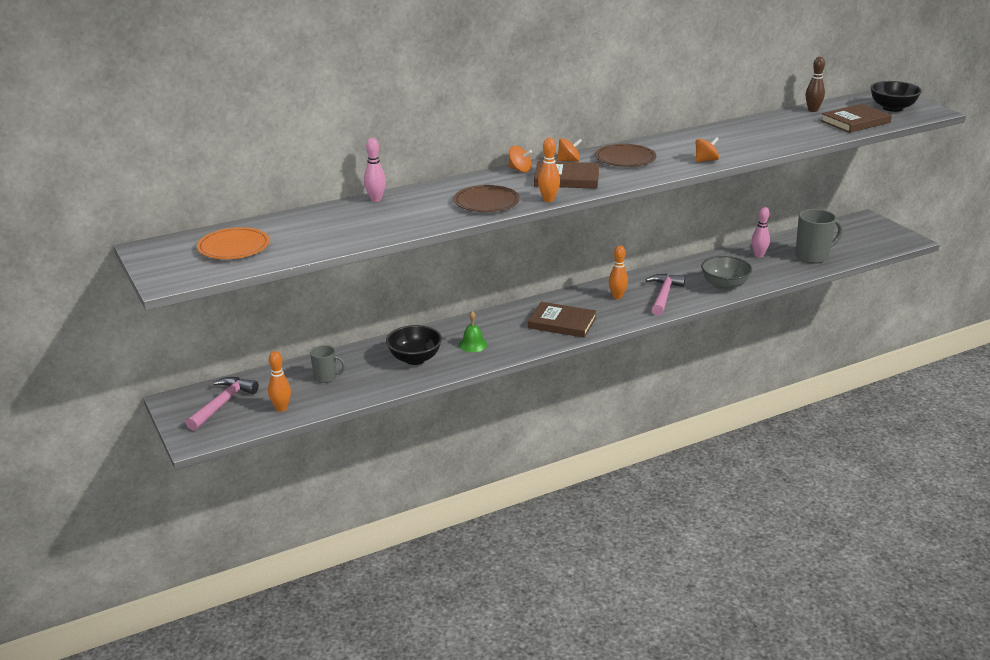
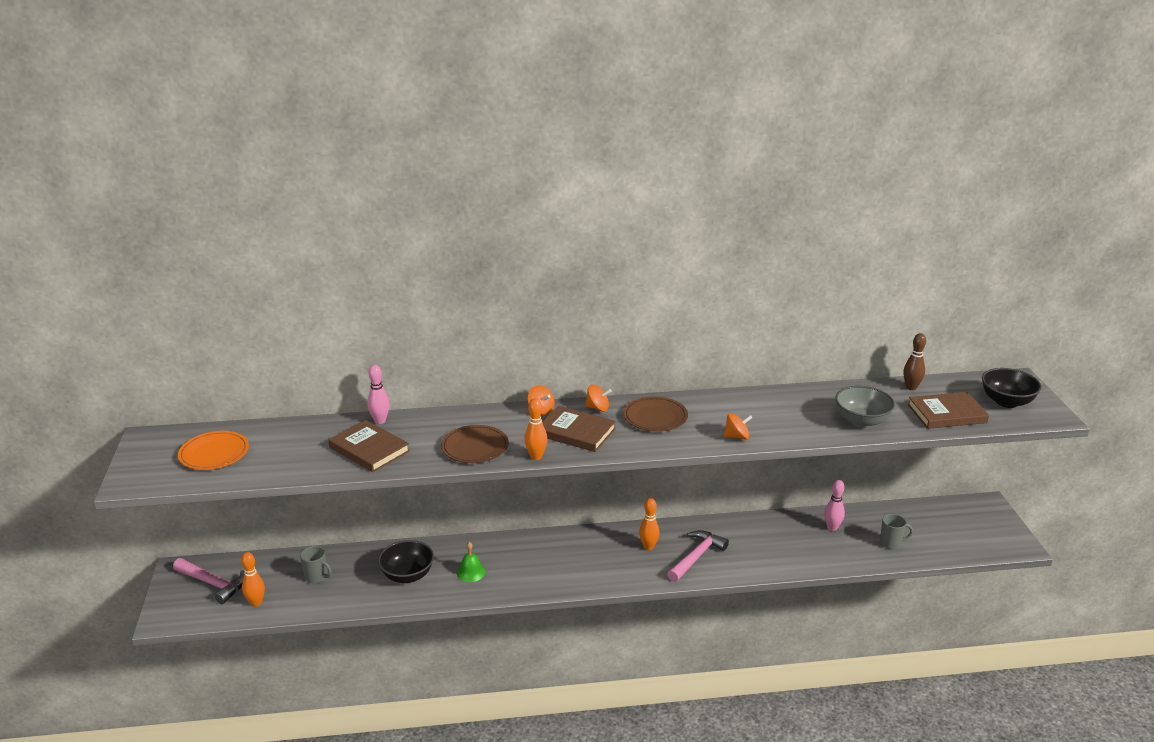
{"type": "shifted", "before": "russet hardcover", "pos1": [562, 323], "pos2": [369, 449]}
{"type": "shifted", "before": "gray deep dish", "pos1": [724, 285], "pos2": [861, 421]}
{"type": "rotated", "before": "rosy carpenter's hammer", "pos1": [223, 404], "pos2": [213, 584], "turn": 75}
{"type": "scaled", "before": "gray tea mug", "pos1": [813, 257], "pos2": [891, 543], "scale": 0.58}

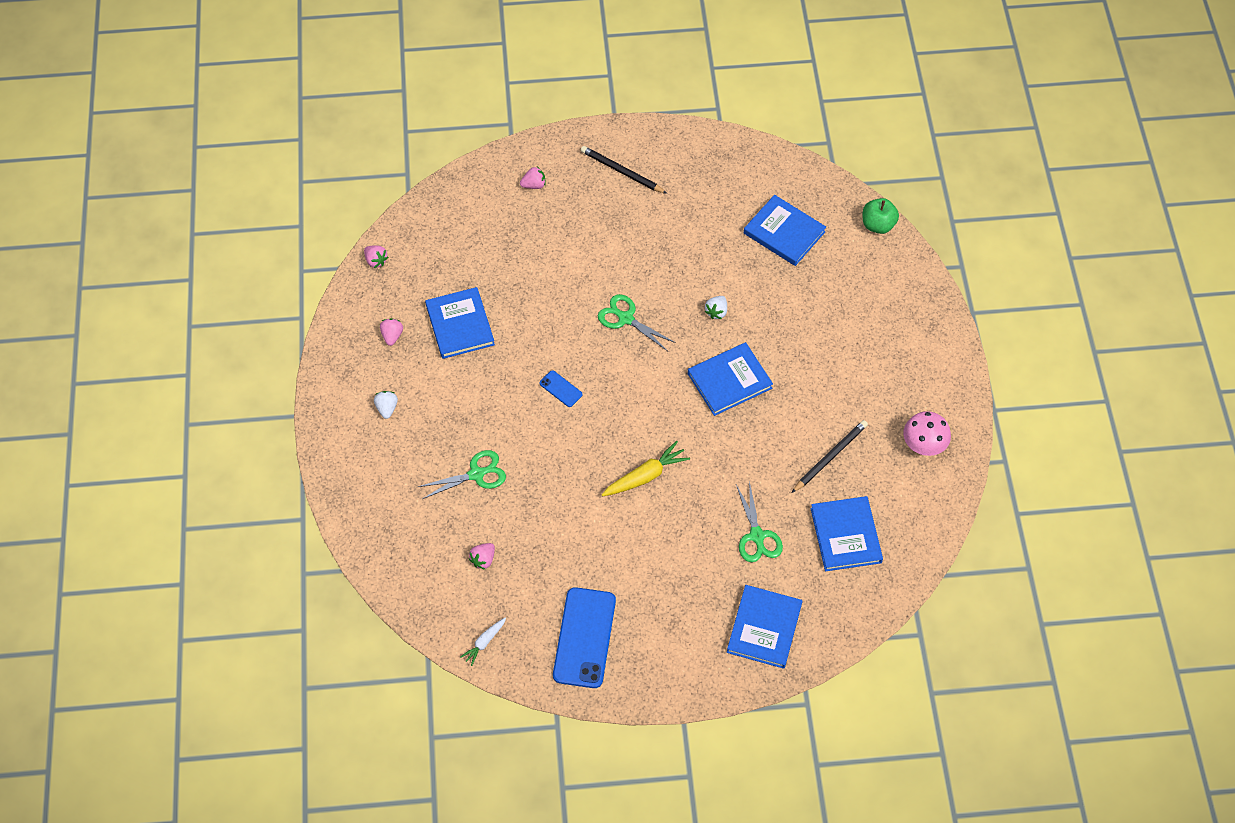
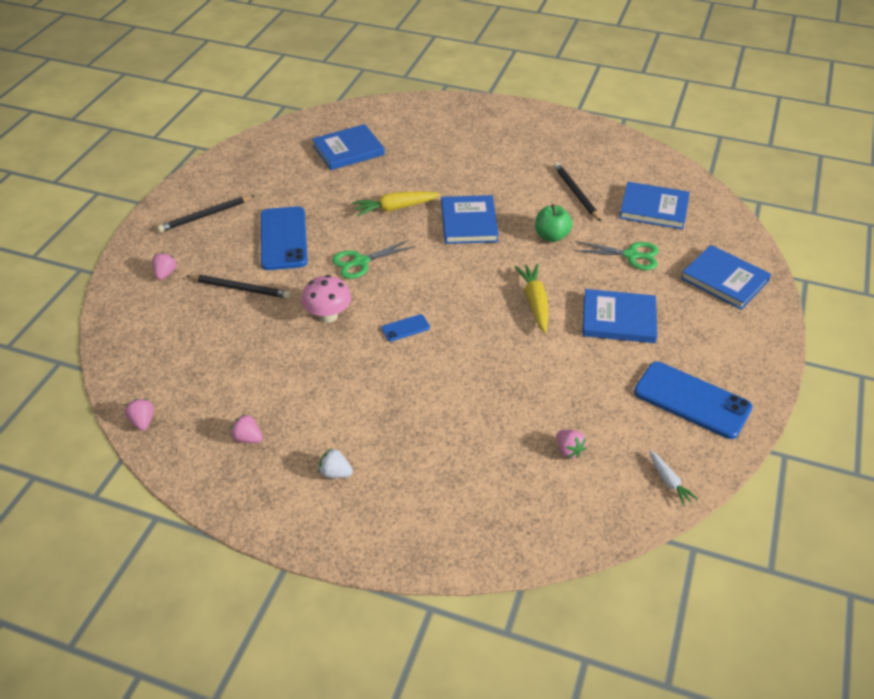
{"type": "gone", "before": "emerald scissors", "pos1": [476, 474]}
{"type": "new", "after": "ebony wooden pencil", "pos2": [240, 288]}
{"type": "new", "after": "blue smartphone", "pos2": [283, 238]}
{"type": "shifted", "before": "blue hardcover", "pos1": [460, 325], "pos2": [618, 319]}
{"type": "shifted", "before": "emerald apple", "pos1": [878, 225], "pos2": [551, 236]}
{"type": "shifted", "before": "rosy toadstool", "pos1": [923, 445], "pos2": [328, 316]}
{"type": "swapped", "before": "white toy strawberry", "after": "bright yellow root vegetable", "pos1": [716, 312], "pos2": [395, 208]}
{"type": "rotated", "before": "rosy toy strawberry", "pos1": [376, 261], "pos2": [142, 421], "turn": -90}

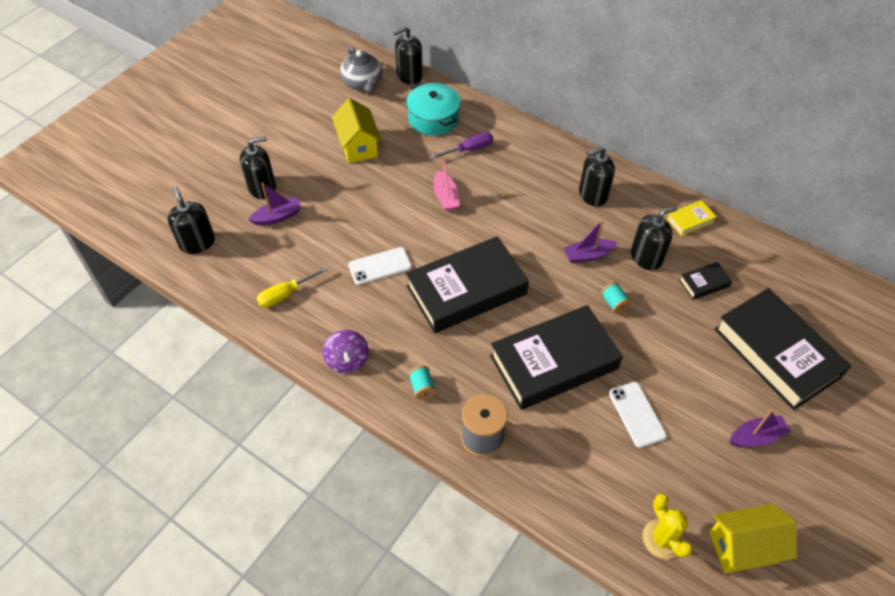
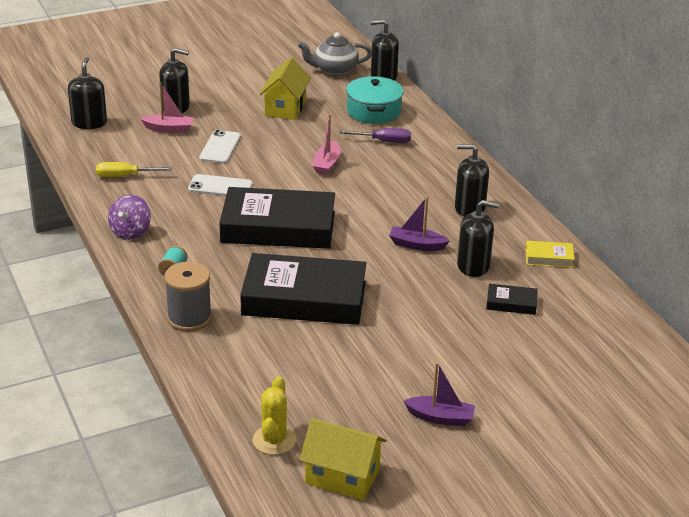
{"type": "gone", "before": "aqua reel of thread", "pos1": [614, 303]}
{"type": "gone", "before": "ebony hardcover", "pos1": [776, 353]}
{"type": "shifted", "before": "white smartphone", "pos1": [636, 414], "pos2": [220, 147]}
{"type": "repainted", "before": "violet toy boat", "after": "rosy toy boat", "pos1": [277, 216], "pos2": [169, 129]}
{"type": "rotated", "before": "gray china teapot", "pos1": [362, 83], "pos2": [334, 70], "turn": 75}

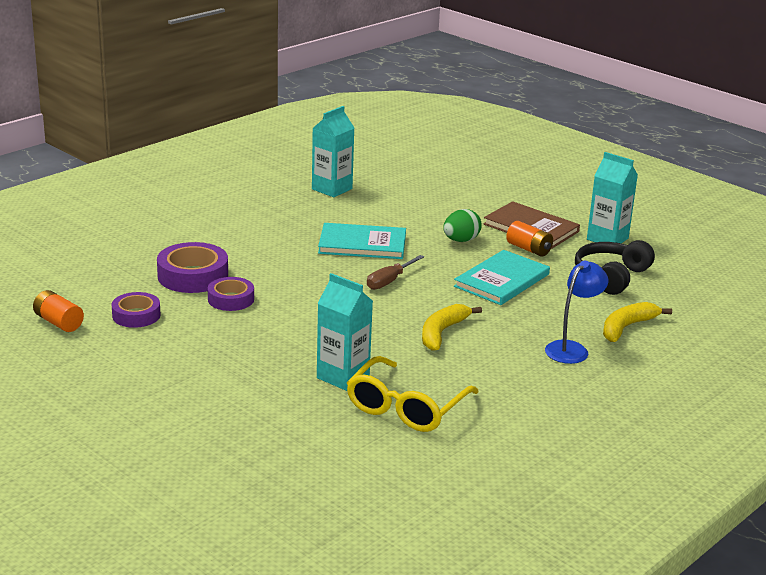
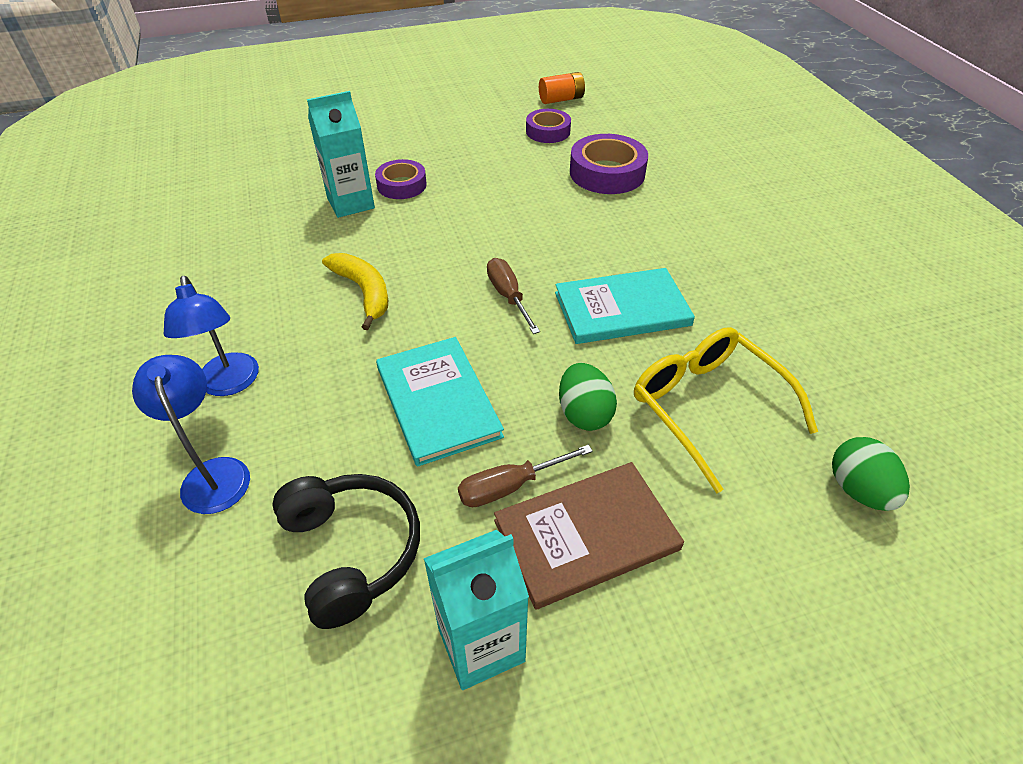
{"type": "gone", "before": "aqua juice carton", "pos1": [332, 189]}
{"type": "new", "after": "emerald toy egg", "pos2": [858, 490]}
{"type": "shifted", "before": "violet sticky tape", "pos1": [231, 299], "pos2": [401, 185]}
{"type": "shifted", "before": "bright yellow eyeglasses", "pos1": [406, 407], "pos2": [707, 406]}
{"type": "swapped", "before": "orange-coloured power cell", "after": "russet hand screwdriver", "pos1": [528, 249], "pos2": [510, 486]}
{"type": "swapped", "before": "bright yellow banana", "after": "blue lamp", "pos1": [627, 327], "pos2": [213, 473]}
{"type": "rotated", "before": "aqua hardcover", "pos1": [362, 244], "pos2": [622, 309], "turn": 45}

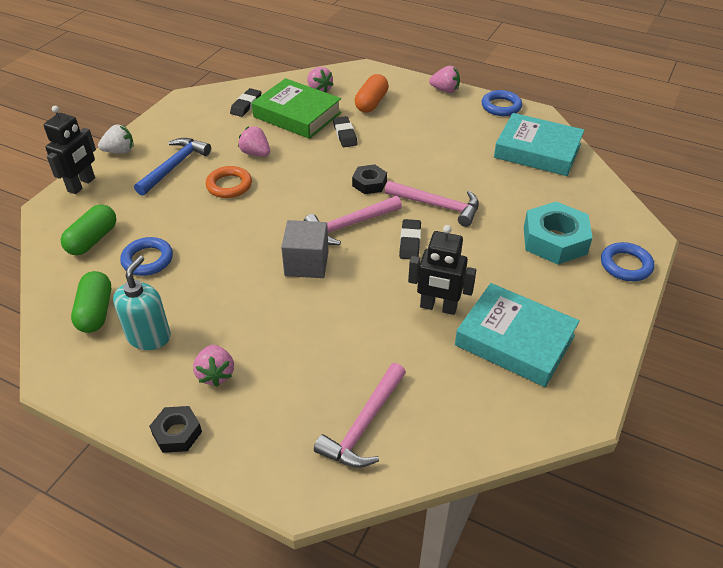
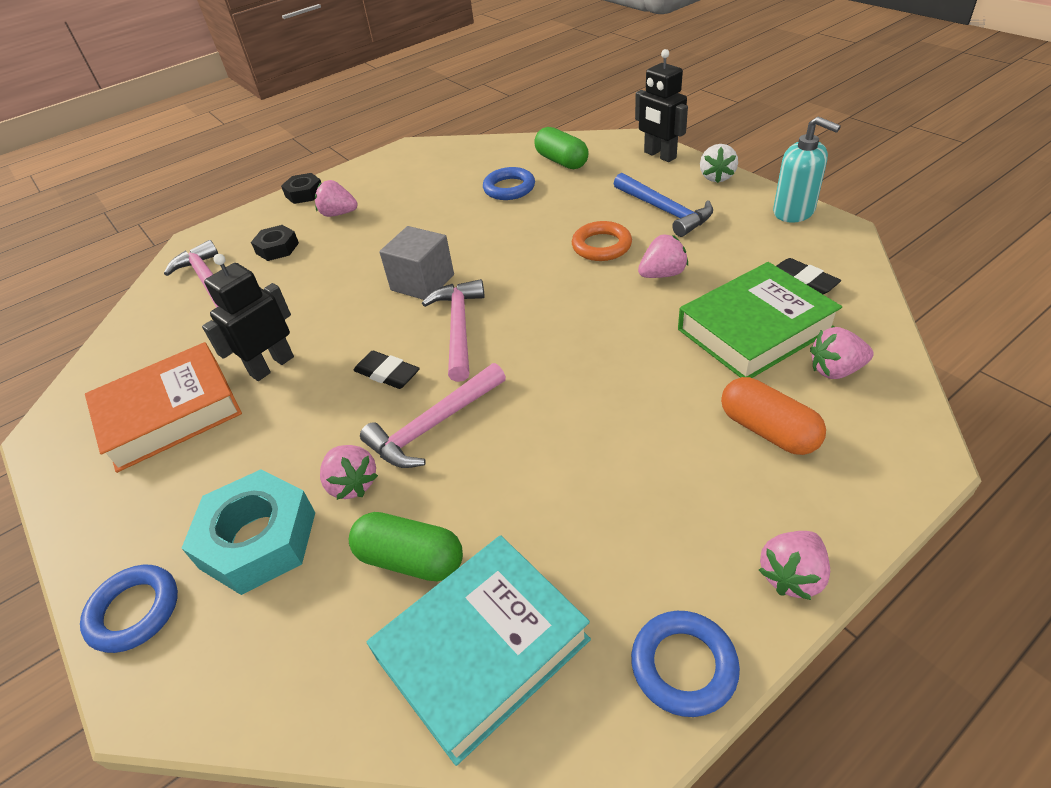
{"type": "gone", "before": "ebony eraser", "pos1": [345, 134]}
{"type": "new", "after": "rosy toy strawberry", "pos2": [352, 484]}
{"type": "shifted", "before": "emerald pill", "pos1": [95, 312], "pos2": [410, 559]}
{"type": "shifted", "before": "aqua soap dispenser", "pos1": [149, 336], "pos2": [794, 212]}
{"type": "shifted", "before": "ebony hex nut", "pos1": [369, 183], "pos2": [277, 248]}
{"type": "repainted", "before": "aqua hardcover", "after": "orange-coloured hardcover", "pos1": [515, 340], "pos2": [170, 413]}

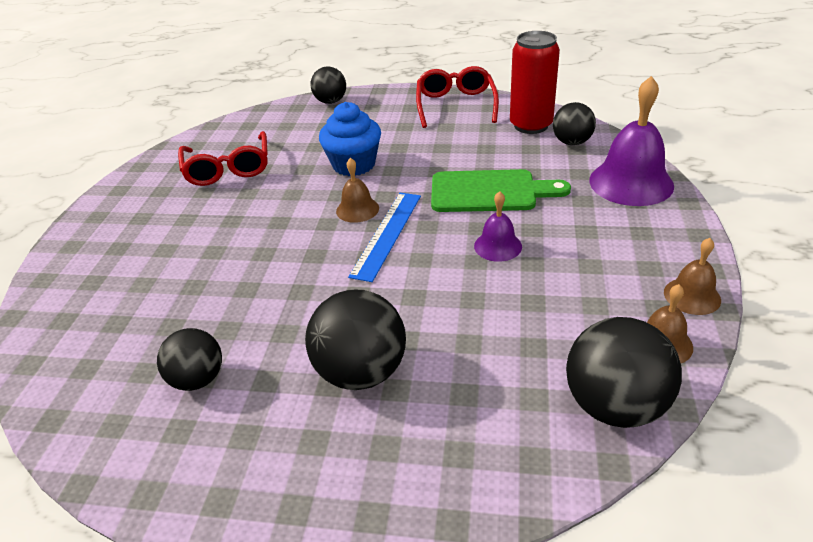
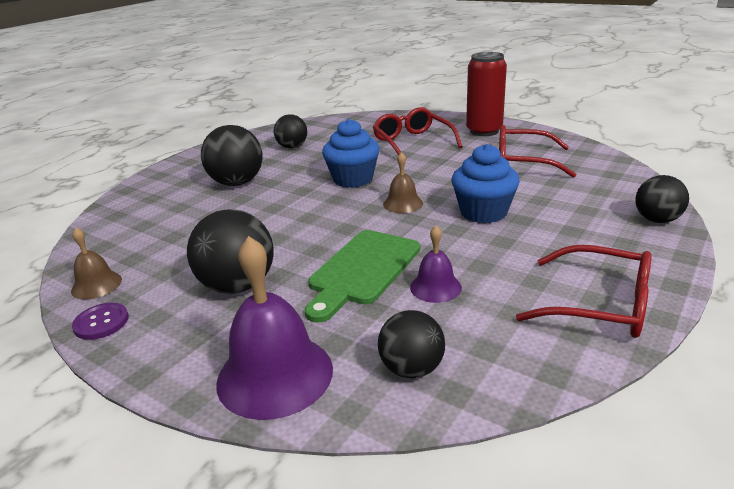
{"type": "gone", "before": "blue ruler", "pos1": [387, 234]}
{"type": "new", "after": "blue fairy cake", "pos2": [353, 179]}
{"type": "new", "after": "scarlet eyeglasses", "pos2": [413, 142]}
{"type": "shifted", "before": "violet bell", "pos1": [498, 246], "pos2": [435, 287]}
{"type": "shifted", "before": "scarlet soda can", "pos1": [531, 125], "pos2": [484, 131]}
{"type": "shifted", "before": "ebony play ball", "pos1": [614, 405], "pos2": [238, 286]}
{"type": "swapped", "before": "russet bell", "after": "violet button", "pos1": [692, 296], "pos2": [101, 322]}

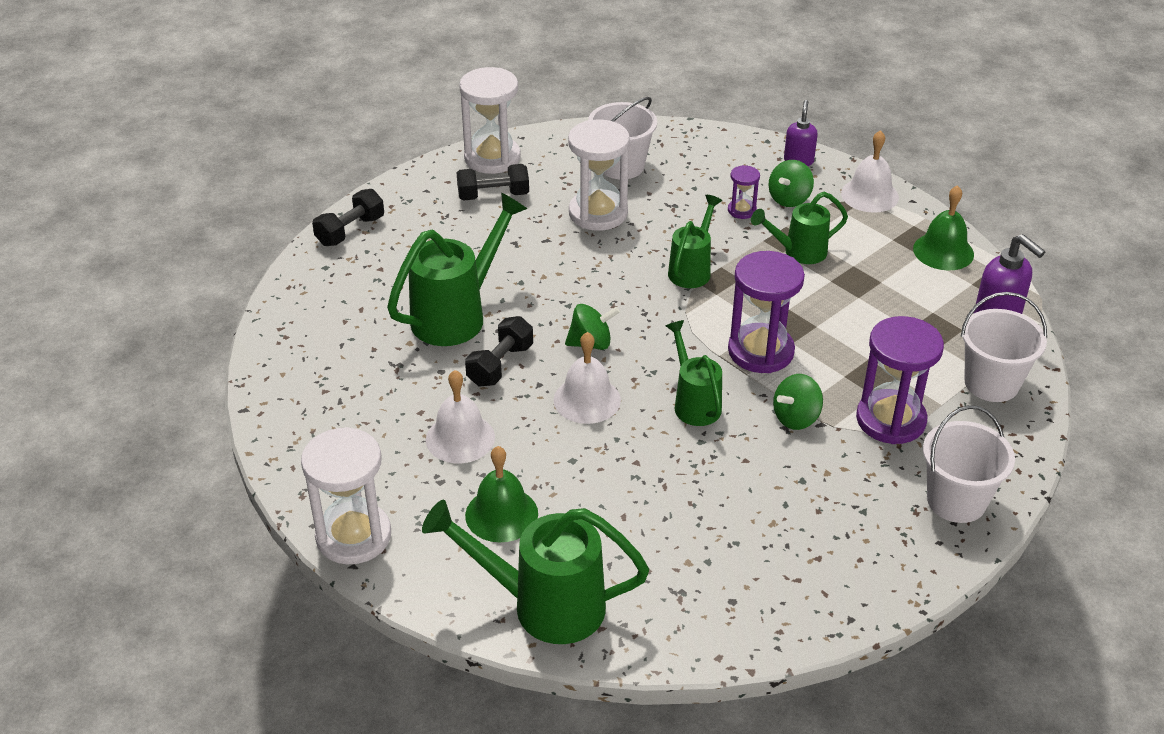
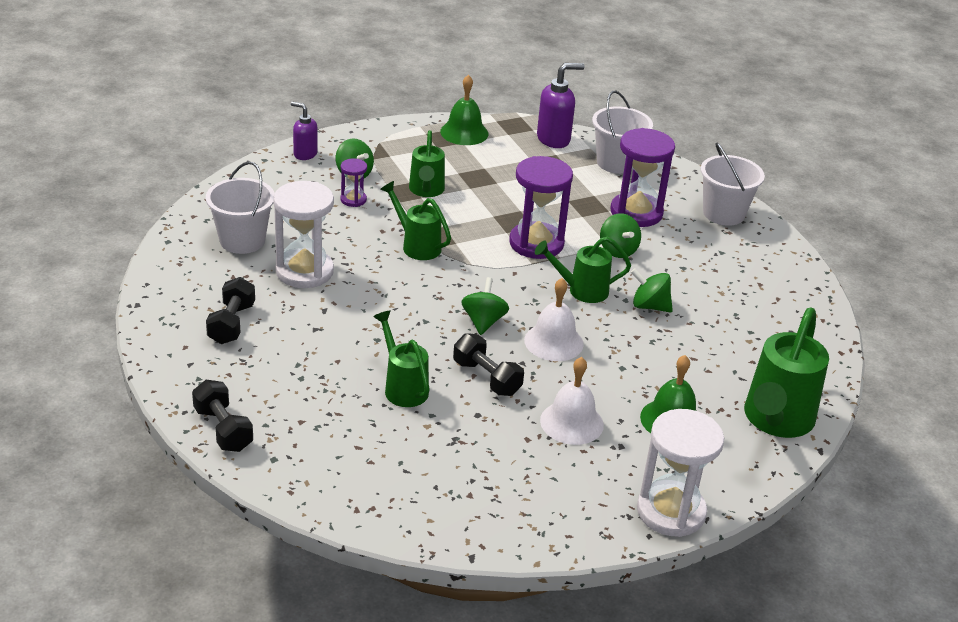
{"type": "gone", "before": "white sandglass", "pos1": [492, 158]}
{"type": "gone", "before": "white bell", "pos1": [869, 195]}
{"type": "new", "after": "emerald toy top", "pos2": [649, 306]}
{"type": "scaled", "before": "emerald sprinkling can", "pos1": [457, 315], "pos2": [403, 387], "scale": 0.61}

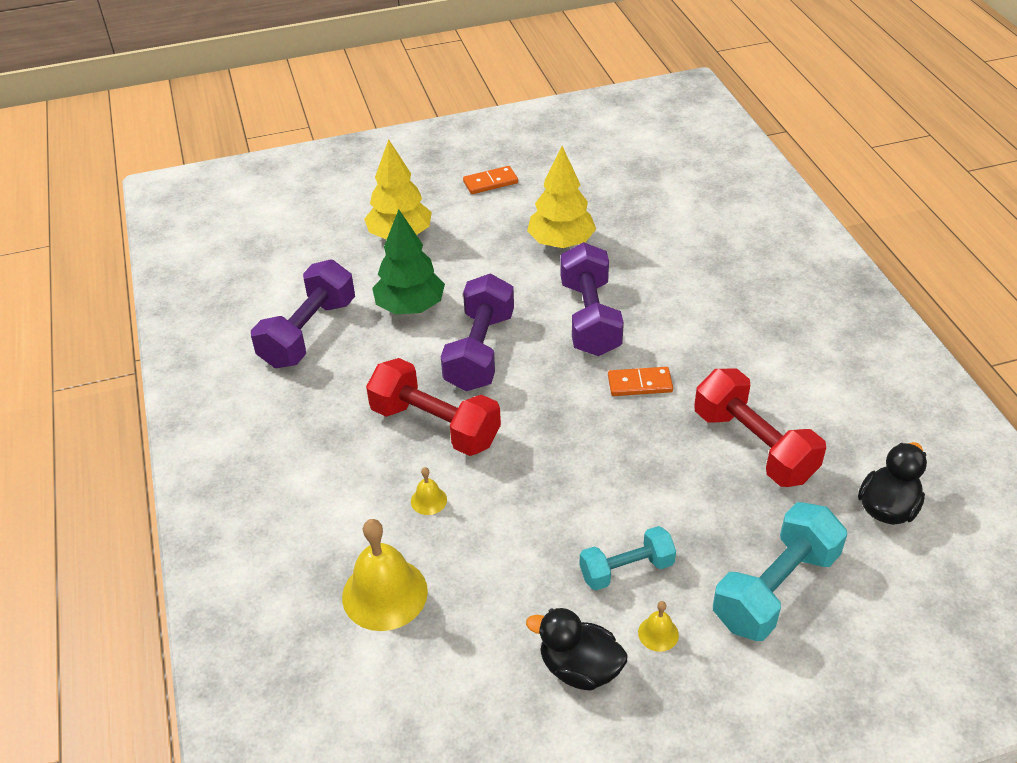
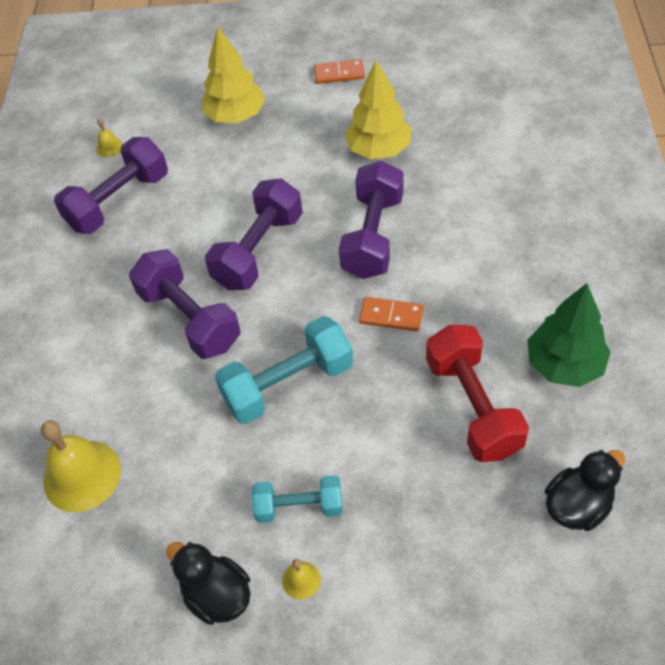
{"type": "shifted", "before": "emerald fir tree", "pos1": [410, 307], "pos2": [564, 365]}
{"type": "shifted", "before": "bright yellow bell", "pos1": [428, 500], "pos2": [109, 147]}
{"type": "shifted", "before": "aqua hand weight", "pos1": [775, 588], "pos2": [288, 384]}
{"type": "repainted", "before": "scarlet hand weight", "after": "violet hand weight", "pos1": [435, 426], "pos2": [189, 319]}

